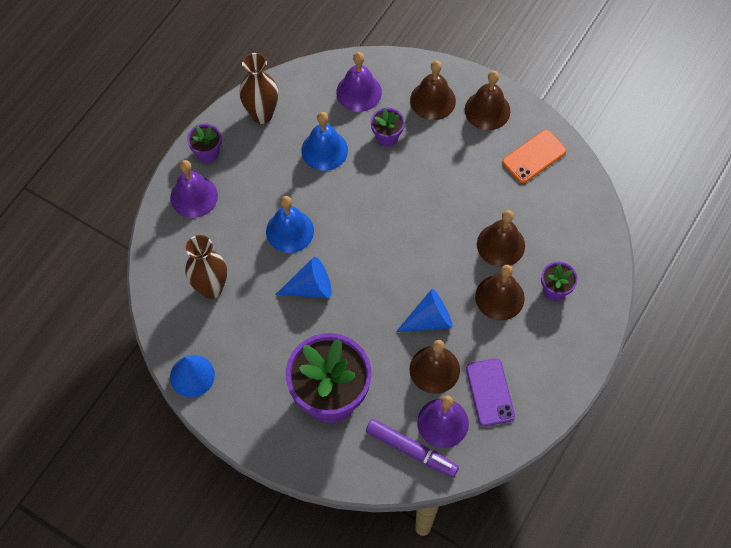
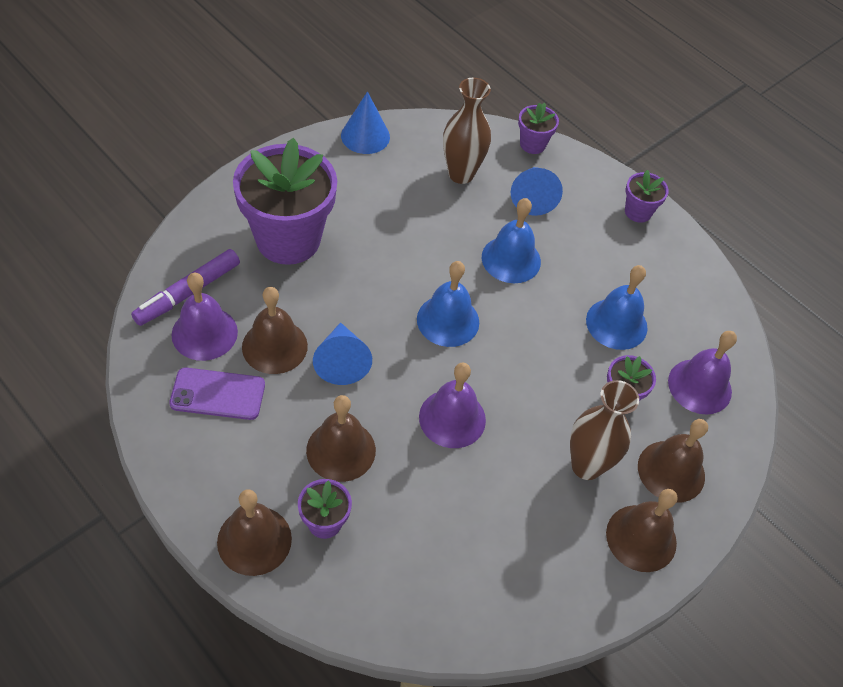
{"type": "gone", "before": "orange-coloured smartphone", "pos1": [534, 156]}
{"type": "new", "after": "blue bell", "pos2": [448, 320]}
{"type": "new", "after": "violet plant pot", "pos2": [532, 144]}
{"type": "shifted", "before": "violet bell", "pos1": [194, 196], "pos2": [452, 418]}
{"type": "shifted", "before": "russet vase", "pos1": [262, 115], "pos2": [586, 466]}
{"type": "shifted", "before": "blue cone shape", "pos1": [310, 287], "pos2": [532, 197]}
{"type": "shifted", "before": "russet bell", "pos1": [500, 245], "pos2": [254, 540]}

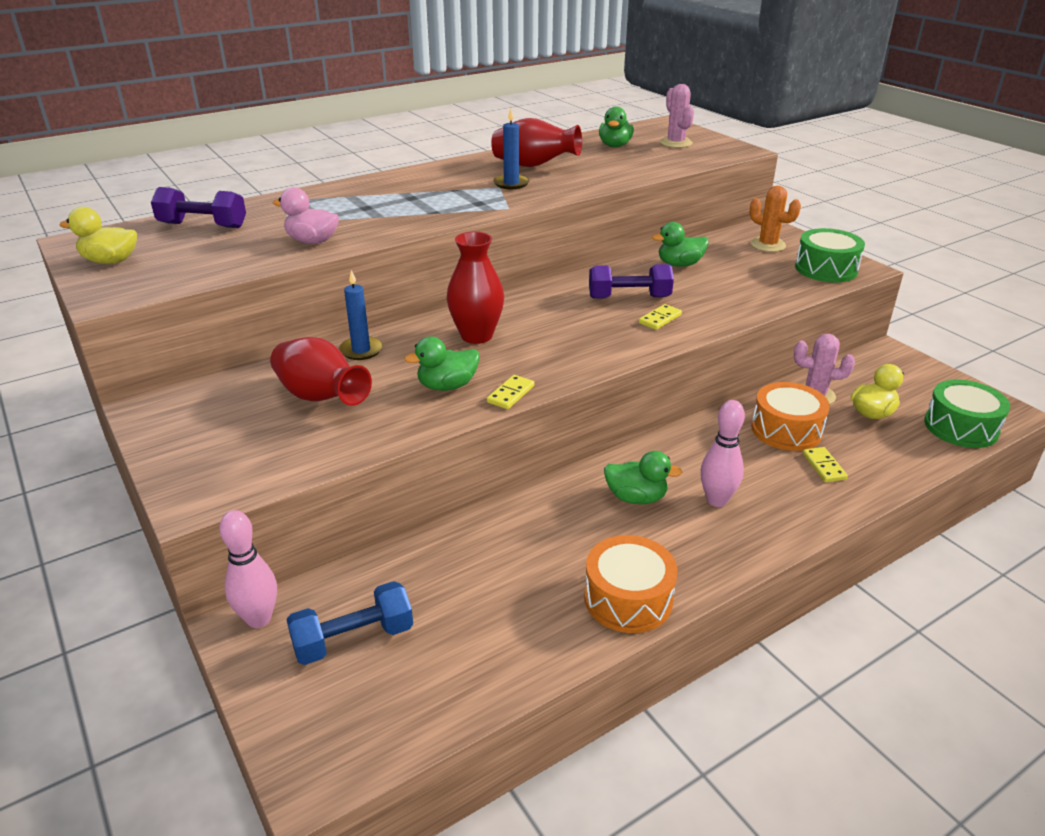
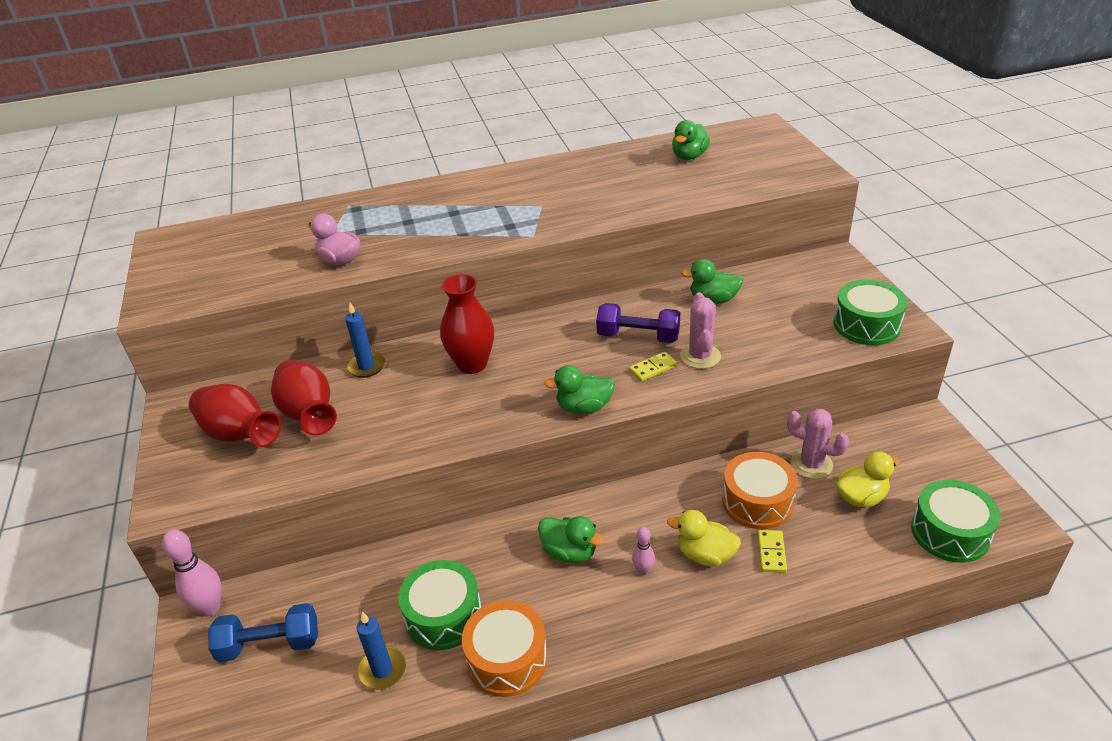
{"type": "gone", "before": "violet hand weight", "pos1": [203, 225]}
{"type": "gone", "before": "bright yellow domino tile", "pos1": [510, 394]}
{"type": "gone", "before": "orange-coloured prickly plant", "pos1": [768, 245]}
{"type": "new", "after": "emerald drum", "pos2": [443, 616]}
{"type": "shifted", "before": "bright yellow duck", "pos1": [110, 261], "pos2": [705, 555]}
{"type": "shifted", "before": "emerald duck", "pos1": [447, 386], "pos2": [584, 407]}
{"type": "shifted", "before": "scarlet vase", "pos1": [534, 166], "pos2": [240, 435]}
{"type": "shifted", "before": "blue pillar candle", "pos1": [511, 184], "pos2": [382, 670]}
{"type": "shifted", "before": "rosy prickly plant", "pos1": [675, 143], "pos2": [700, 356]}
{"type": "scaled", "before": "rosy tenpin", "pos1": [717, 500], "pos2": [643, 570], "scale": 0.56}

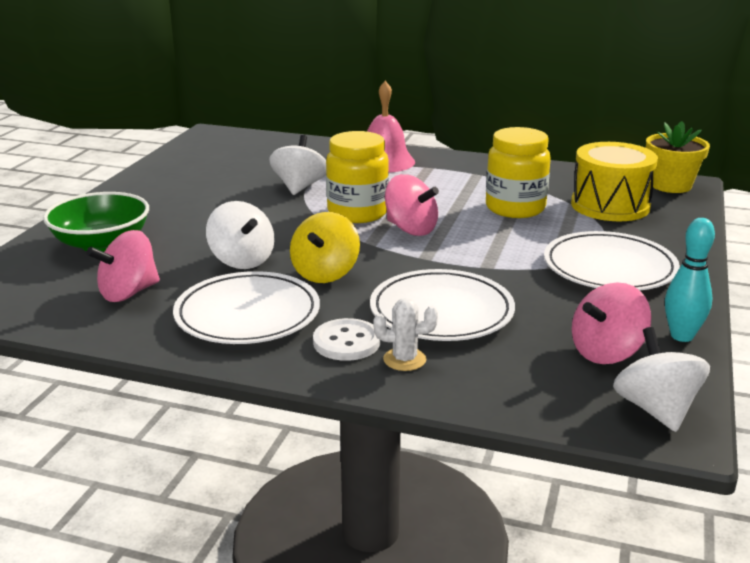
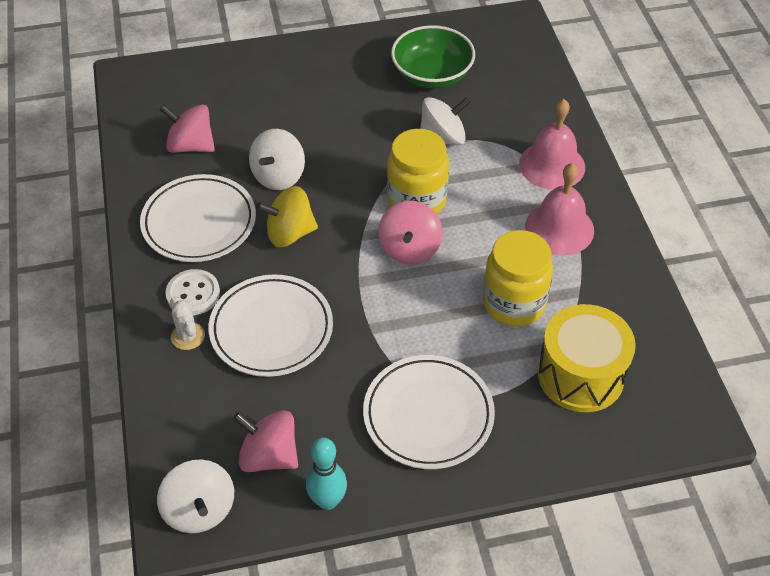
{"type": "gone", "before": "bright yellow plant pot", "pos1": [670, 185]}
{"type": "new", "after": "rosy bell", "pos2": [559, 228]}
{"type": "shifted", "before": "emerald deep dish", "pos1": [101, 243], "pos2": [432, 75]}
{"type": "rotated", "before": "white toy top", "pos1": [656, 409], "pos2": [200, 510], "turn": 105}

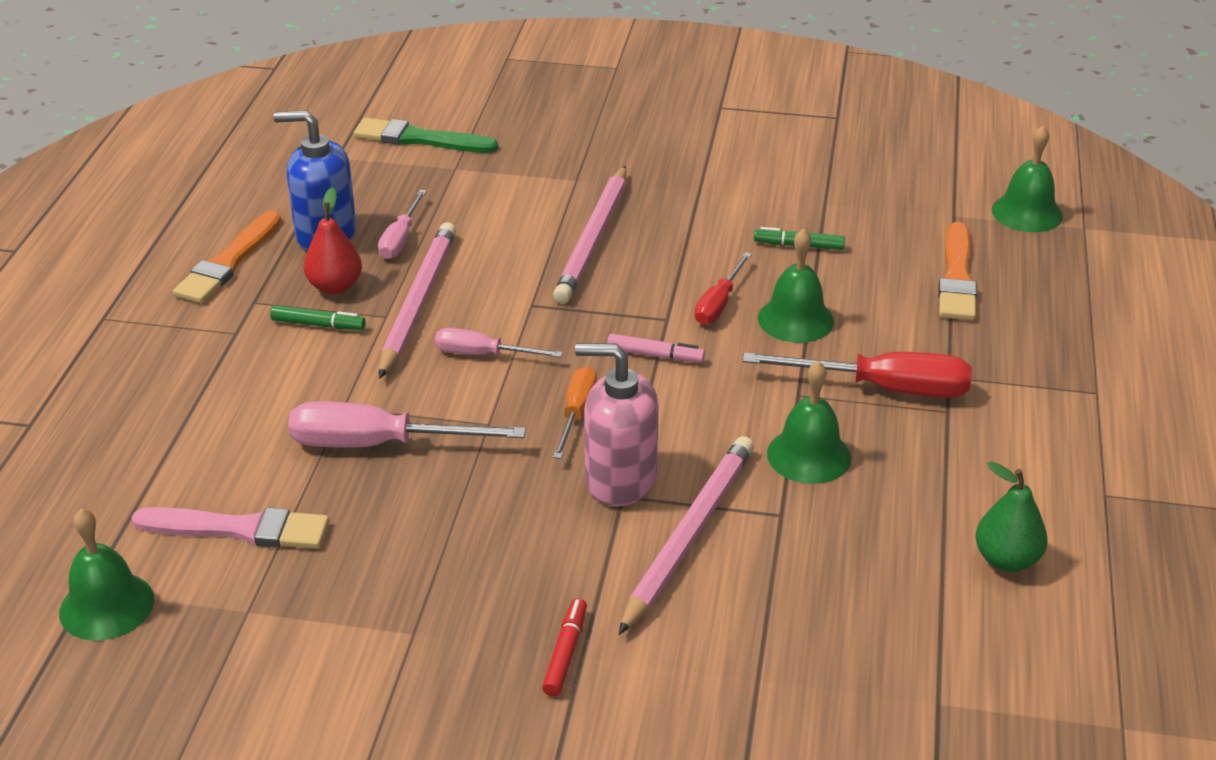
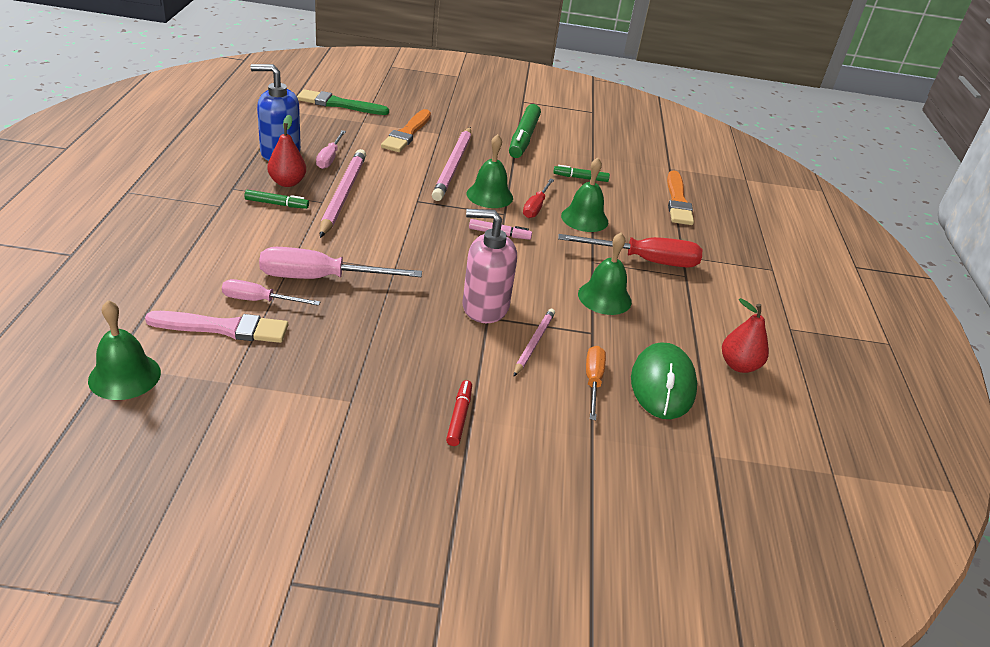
{"type": "new", "after": "emerald marker pen", "pos2": [523, 138]}
{"type": "new", "after": "emerald mouse", "pos2": [662, 385]}
{"type": "shifted", "before": "orange-coloured brush", "pos1": [228, 262], "pos2": [407, 133]}
{"type": "shifted", "before": "rosy hand screwdriver", "pos1": [483, 354], "pos2": [259, 300]}
{"type": "shifted", "before": "orange-coloured hand screwdriver", "pos1": [576, 413], "pos2": [593, 381]}
{"type": "shifted", "before": "emerald bell", "pos1": [1027, 212], "pos2": [489, 195]}
{"type": "repainted", "before": "emerald toy pear", "after": "scarlet toy pear", "pos1": [1006, 559], "pos2": [739, 365]}
{"type": "scaled", "before": "rosy wooden pencil", "pos1": [688, 535], "pos2": [533, 343], "scale": 0.56}

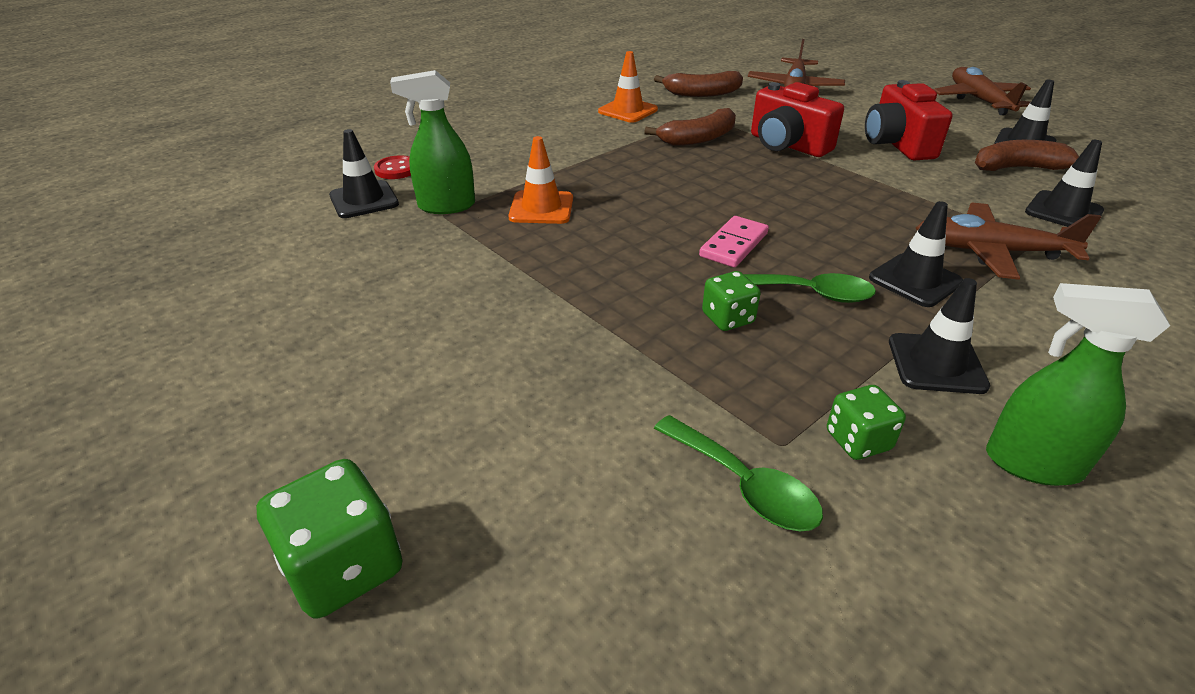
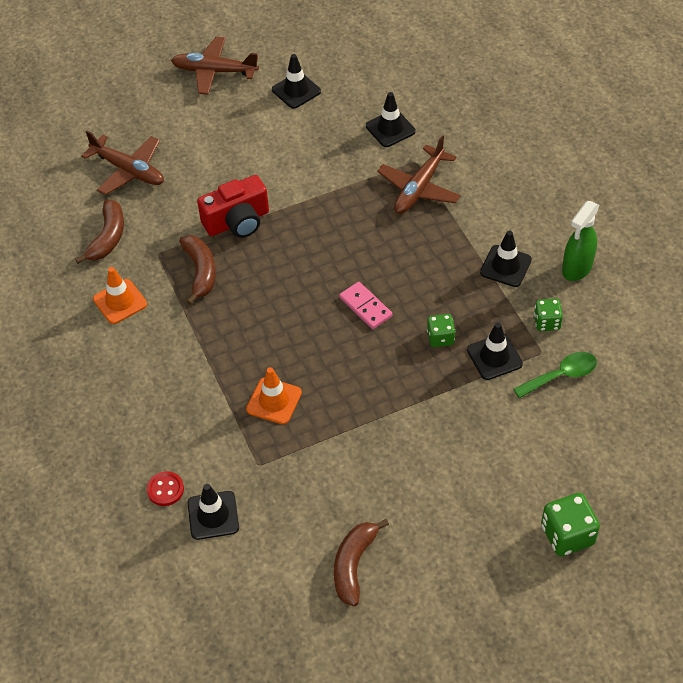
{"type": "gone", "before": "emerald spray bottle", "pos1": [446, 206]}
{"type": "gone", "before": "emerald tablespoon", "pos1": [809, 293]}
{"type": "gone", "before": "scarlet compact camera", "pos1": [897, 144]}
{"type": "shifted", "before": "ebony traffic cone", "pos1": [915, 280], "pos2": [494, 357]}
{"type": "shifted", "before": "russet banana", "pos1": [1019, 168], "pos2": [354, 565]}

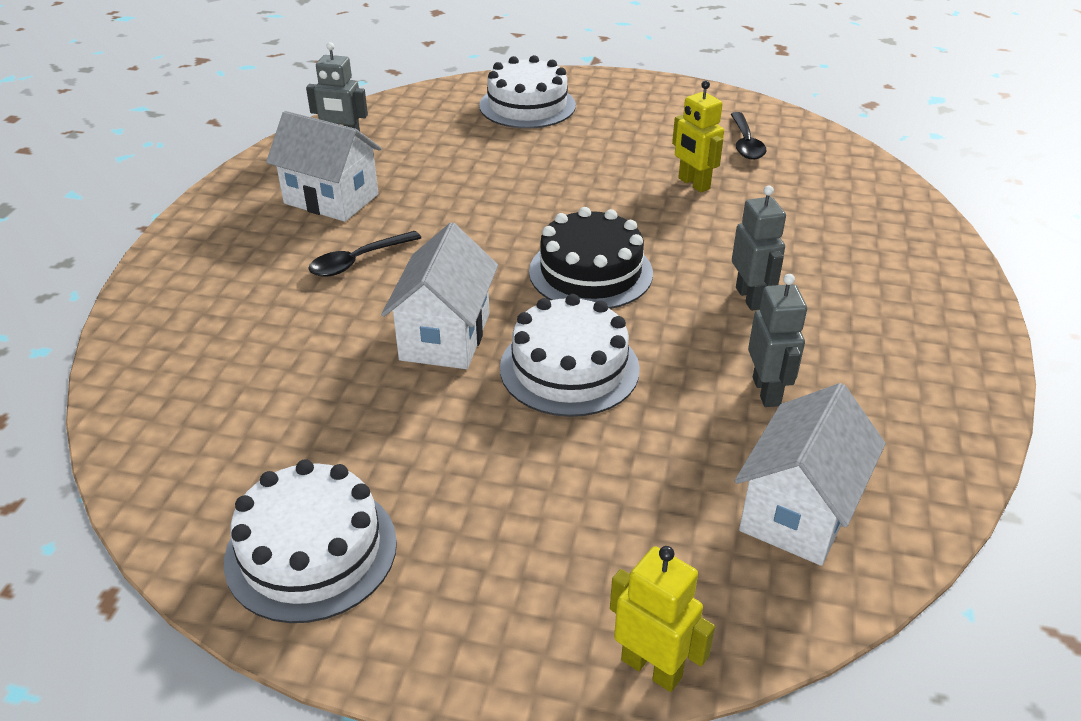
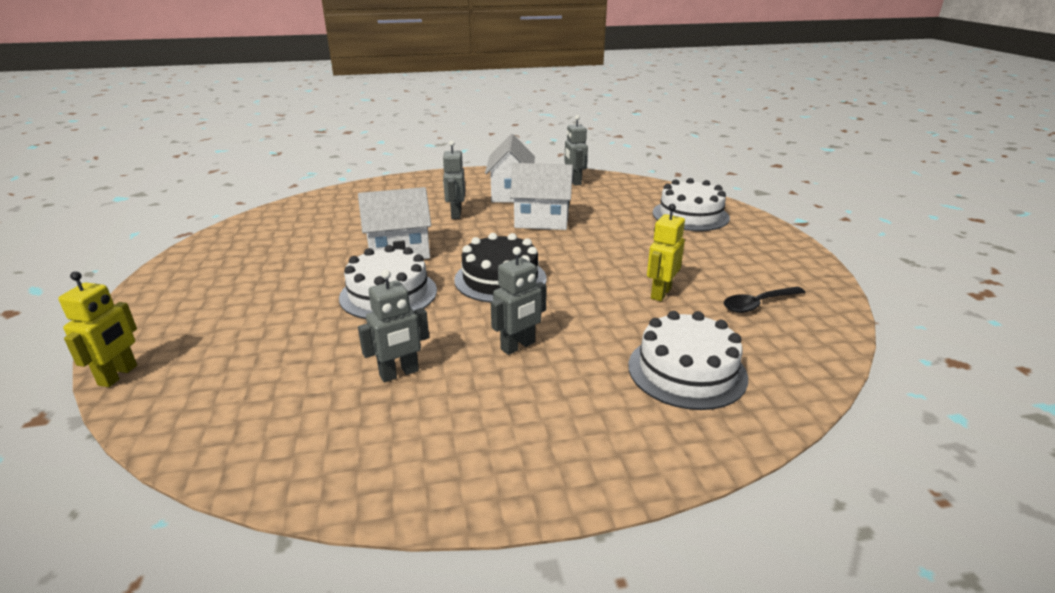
{"type": "shifted", "before": "white gateau", "pos1": [311, 551], "pos2": [687, 371]}
{"type": "shifted", "before": "white toy house", "pos1": [798, 511], "pos2": [542, 221]}
{"type": "swapped", "before": "ebony tablespoon", "after": "gray robot figure", "pos1": [358, 261], "pos2": [455, 214]}

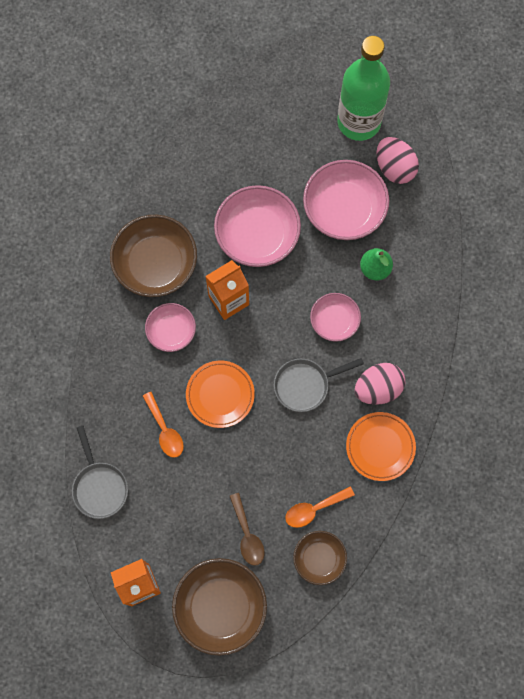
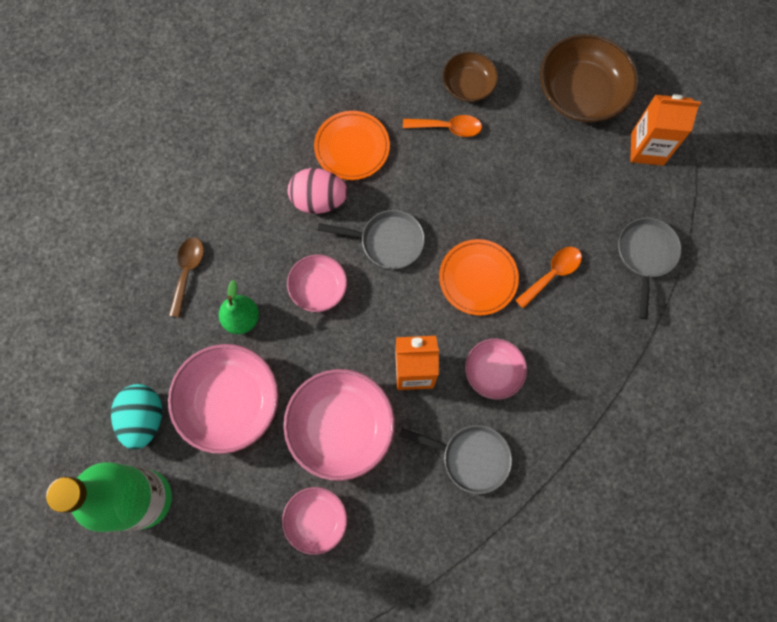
{"type": "new", "after": "rosy deep dish", "pos2": [316, 520]}
{"type": "shifted", "before": "russet tablespoon", "pos1": [247, 535], "pos2": [187, 272]}
{"type": "swapped", "before": "russet deep dish", "after": "gray skillet", "pos1": [156, 264], "pos2": [471, 458]}
{"type": "repainted", "before": "rosy toy egg", "after": "aqua toy egg", "pos1": [394, 168], "pos2": [144, 418]}
{"type": "rotated", "before": "orange-coloured tablespoon", "pos1": [165, 430], "pos2": [552, 274], "turn": 45}

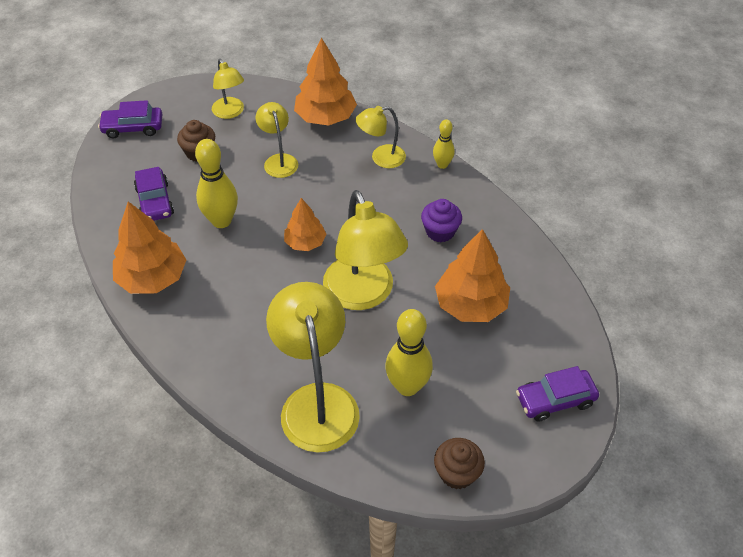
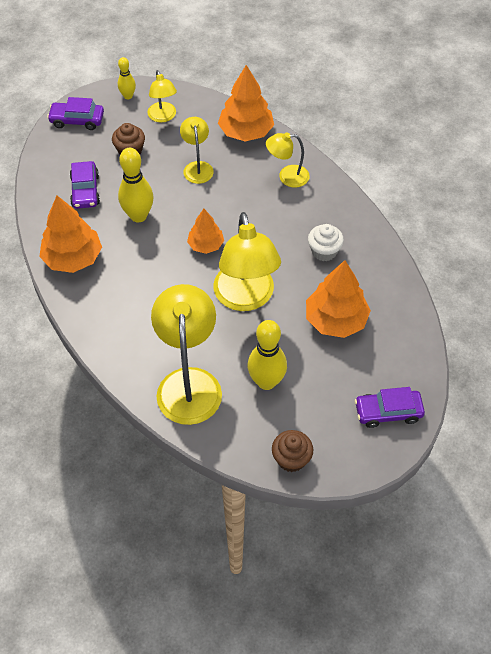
{"type": "shifted", "before": "bright yellow tenpin", "pos1": [442, 165], "pos2": [128, 96]}
{"type": "repainted", "before": "violet fairy cake", "after": "white fairy cake", "pos1": [440, 231], "pos2": [324, 251]}

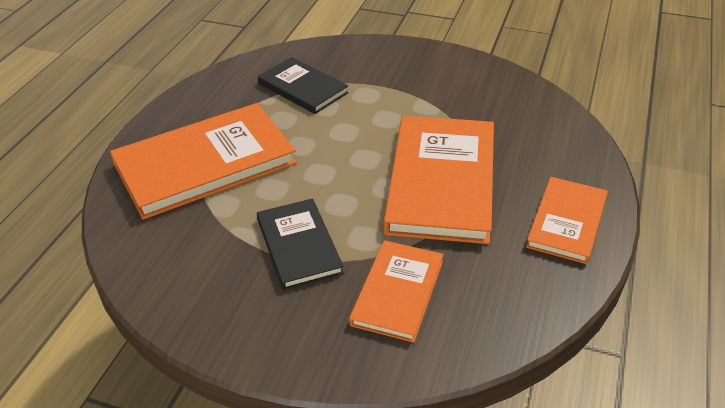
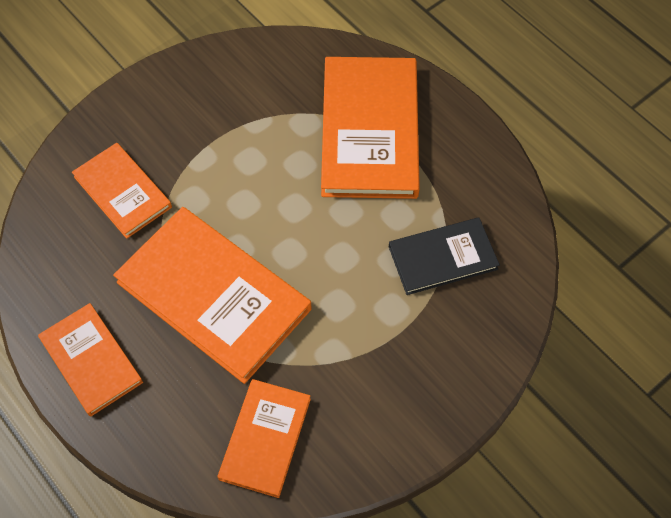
{"type": "gone", "before": "ebony hardcover", "pos1": [299, 246]}
{"type": "new", "after": "orange-coloured hardcover", "pos2": [265, 439]}

